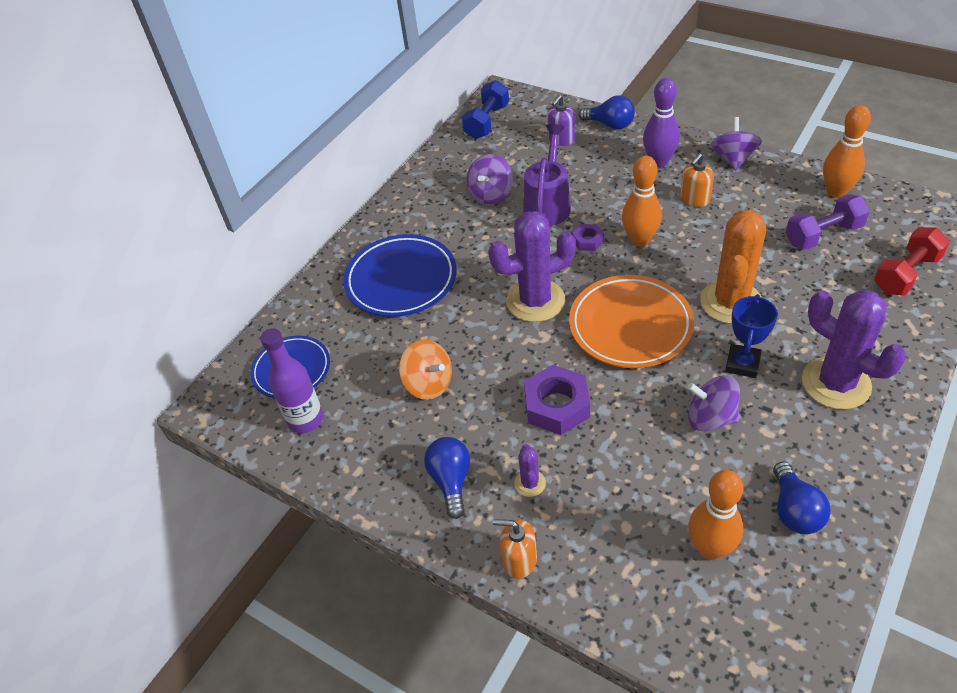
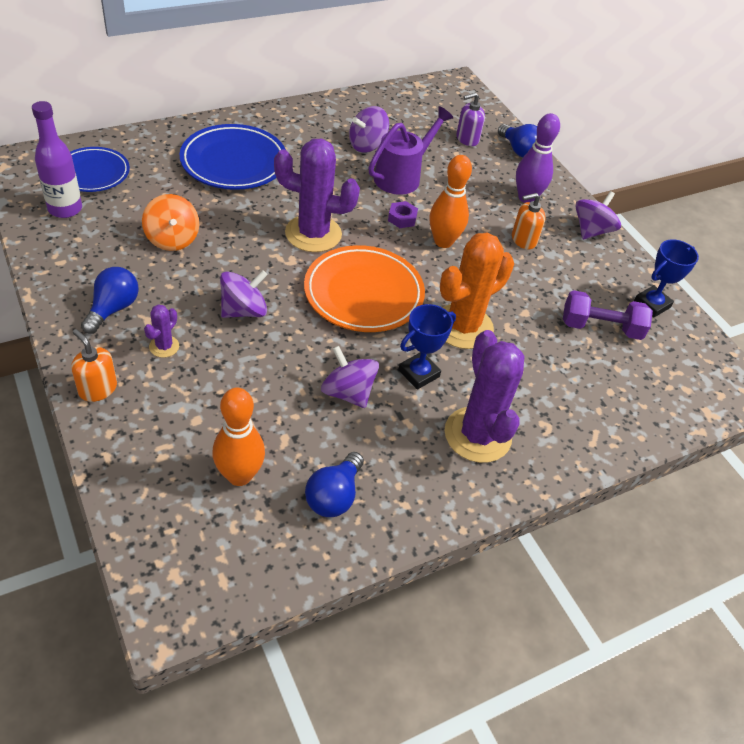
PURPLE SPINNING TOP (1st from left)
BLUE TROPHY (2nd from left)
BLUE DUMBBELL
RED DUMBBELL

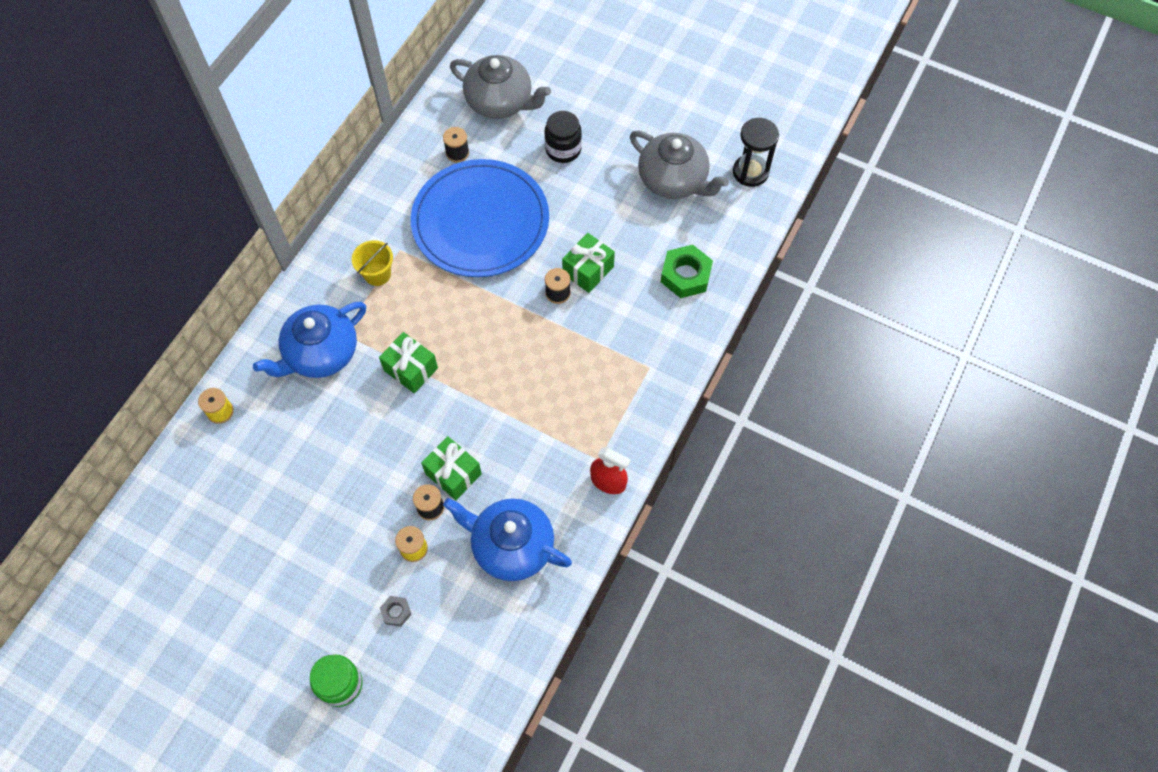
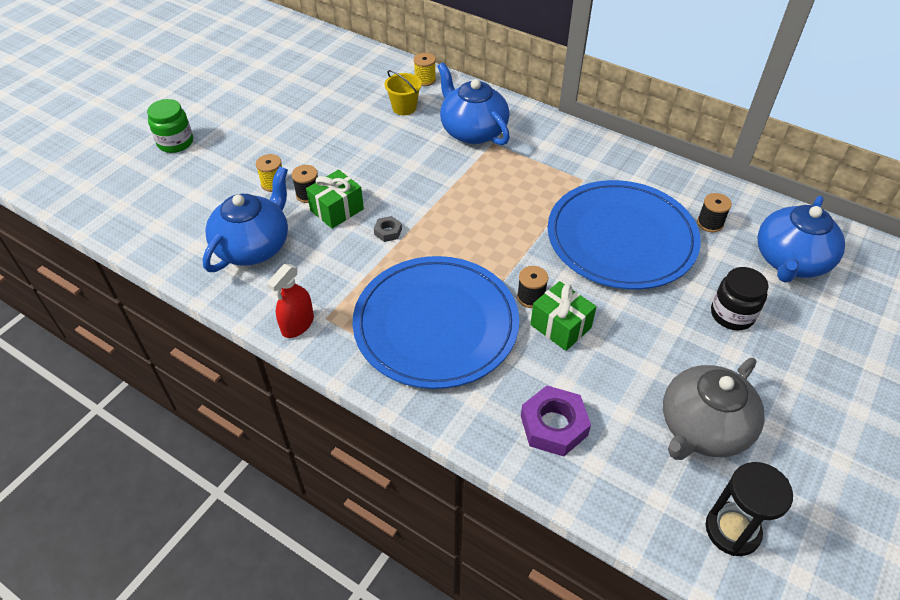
BLUE PLATE (1st from left)
GREY NUT
YELLOW BUCKET
PURPLE NUT
BLUE TEAPOT (3rd from left)
GREEN GIFT (1st from left in the first image)

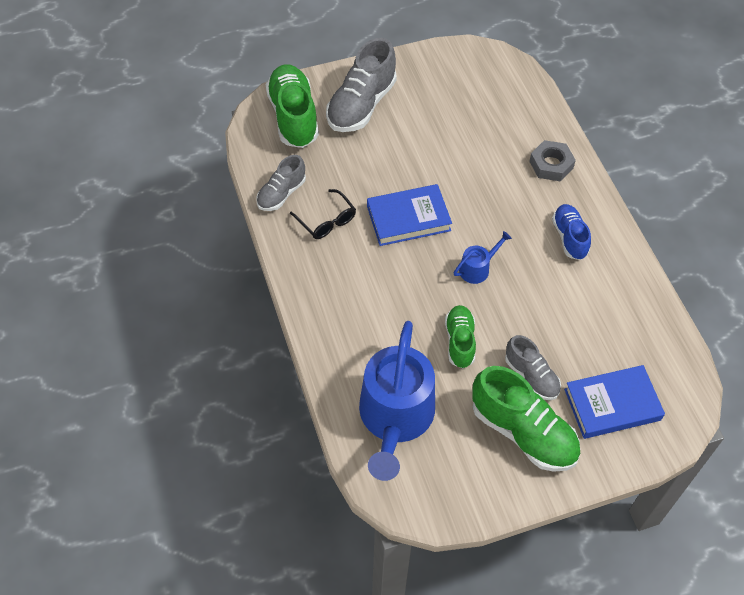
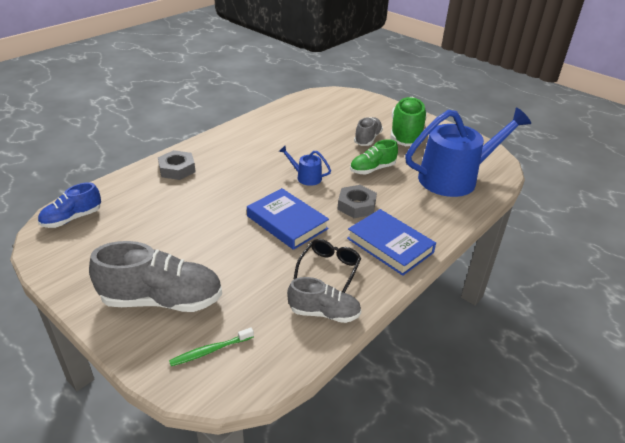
BLUE SHOE
GREEN TOOTHBRUSH
GREY NUT (2nd from left)
BLUE BOOK (2nd from left)

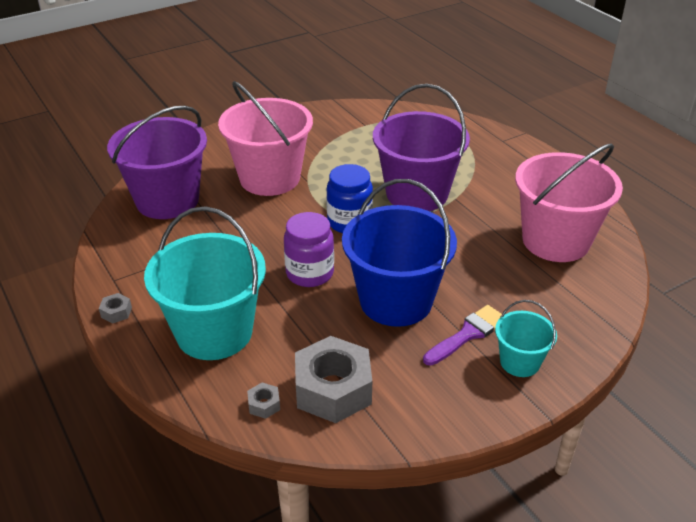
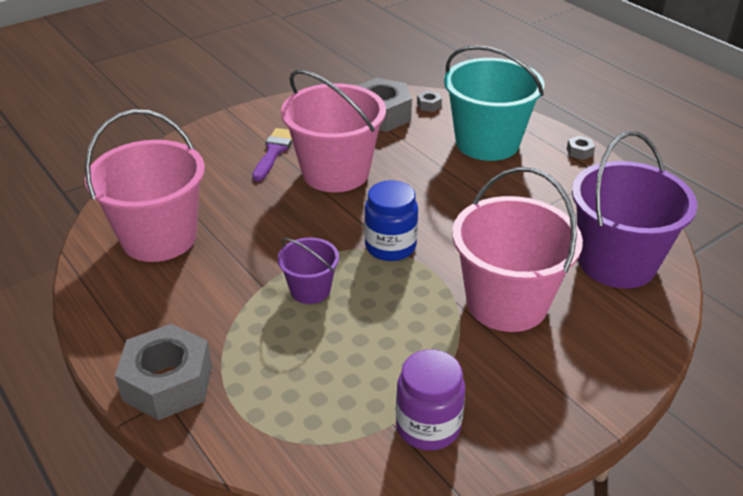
GREY NUT (1st from left)
PURPLE BRUSH
PURPLE BUCKET (1st from left)
PINK BUCKET (2nd from left)
PURPLE JAR
TURQUOISE BUCKET (2nd from left in the first image)

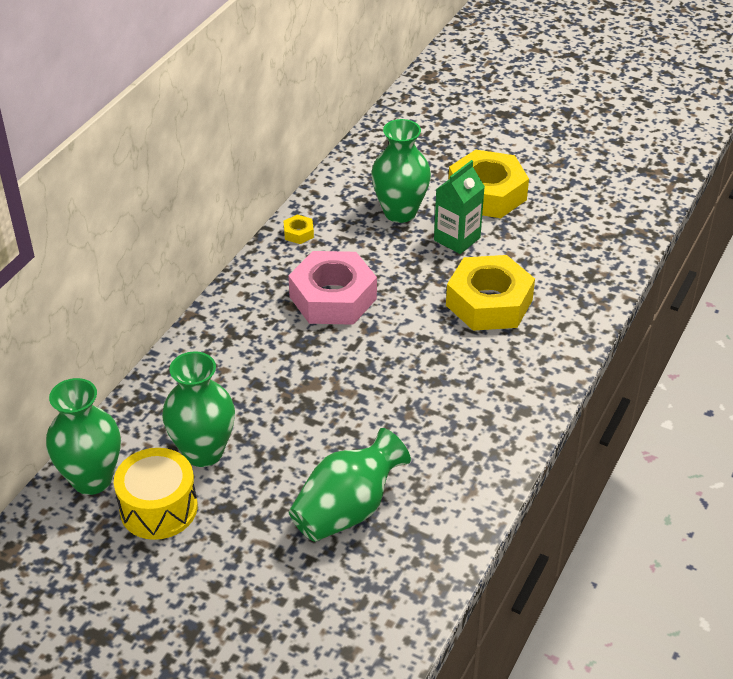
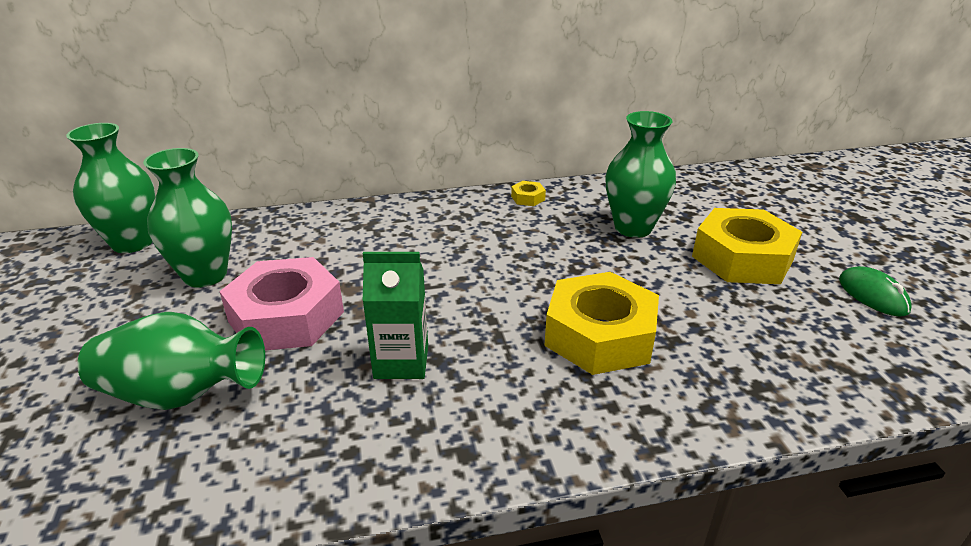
PINK NUT
GREEN CARTON
GREEN MOUSE
YELLOW DRUM

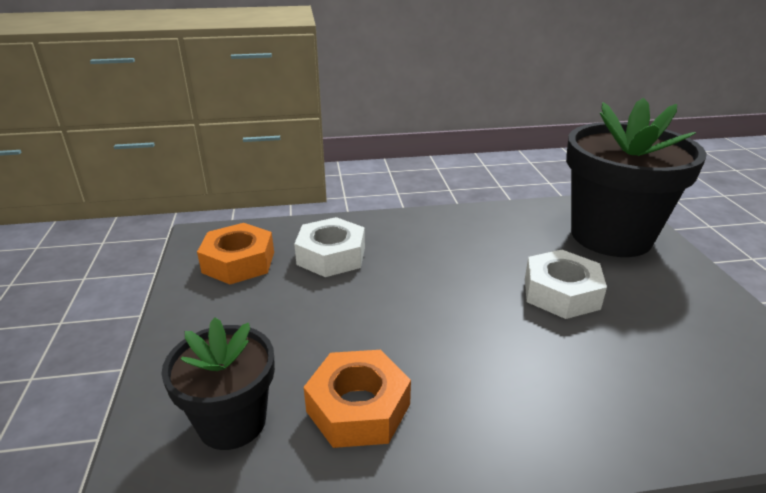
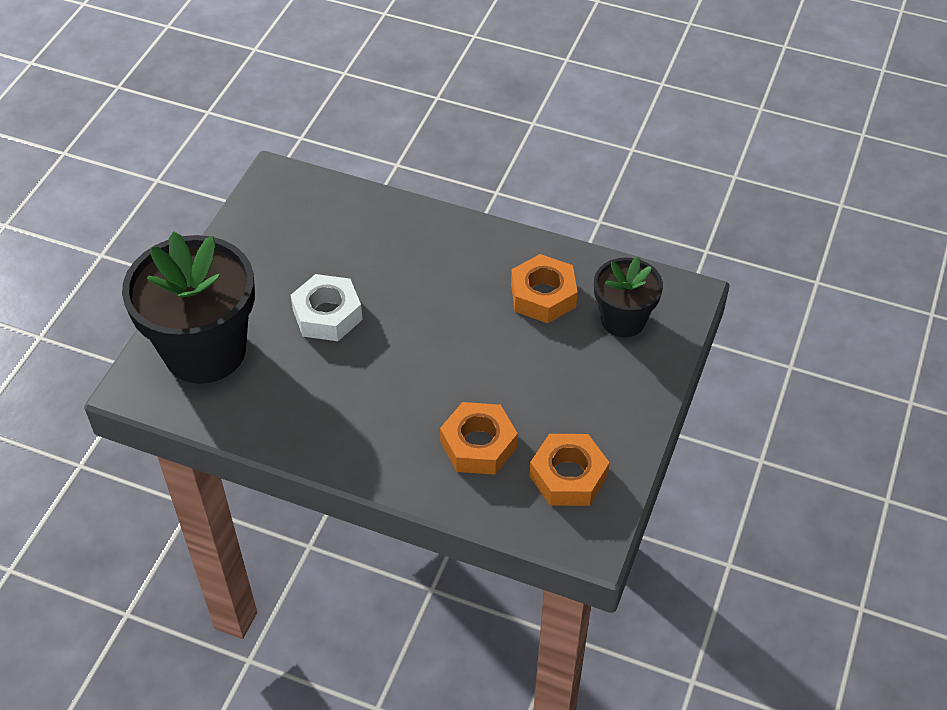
ORANGE NUT (1st from left)

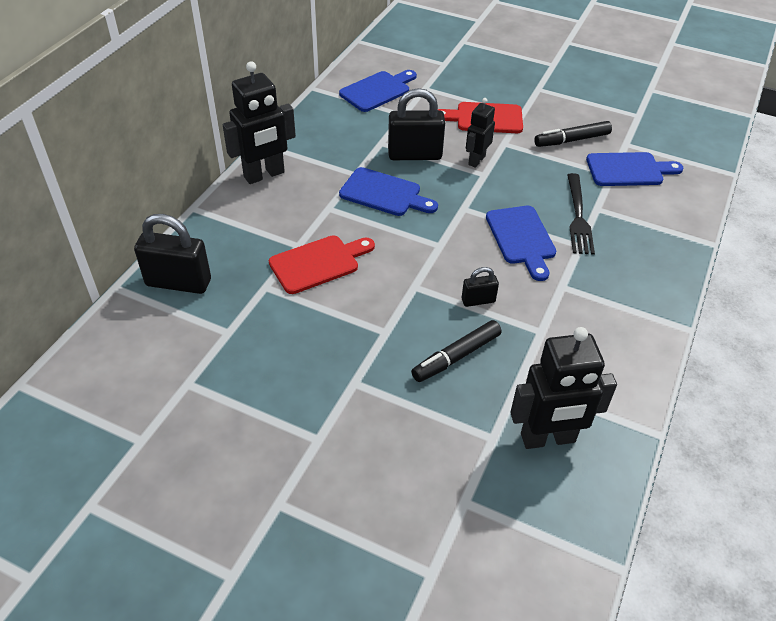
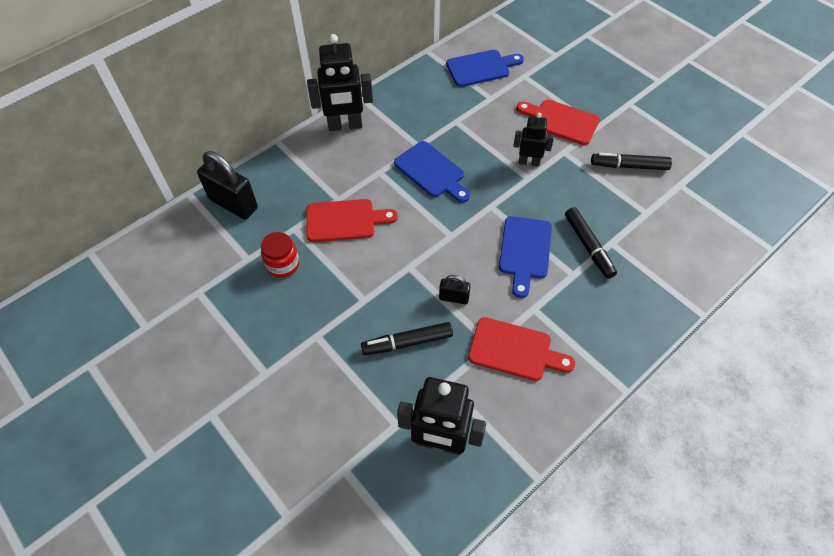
RED JAR
RED CUTTING BOARD (2nd from left)
BLACK ROBOT (3rd from left)
BLACK MARKER (2nd from left)
BLACK PADLOCK (2nd from left in the first image)
BLUE CUTTING BOARD (4th from left in the first image)

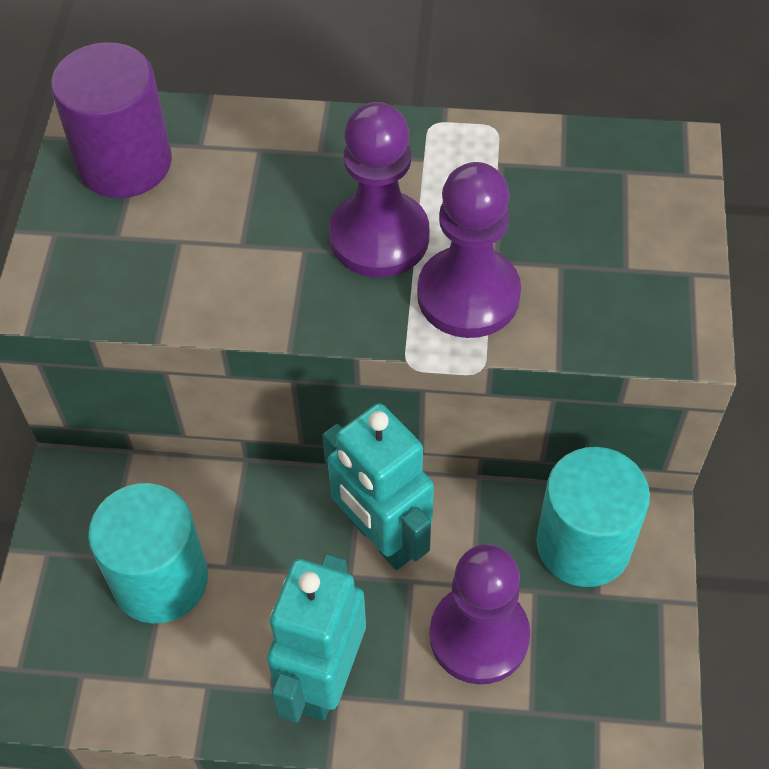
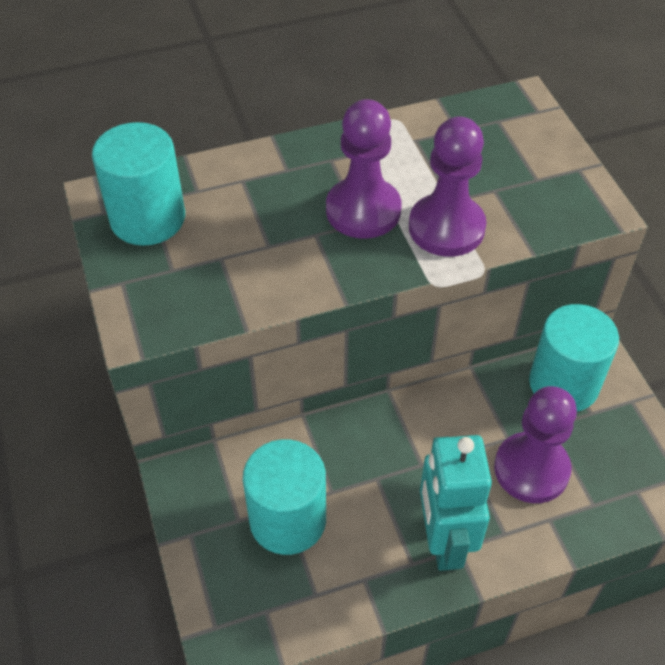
TURQUOISE CYLINDER (1st from left)
TURQUOISE ROBOT (2nd from left in the first image)

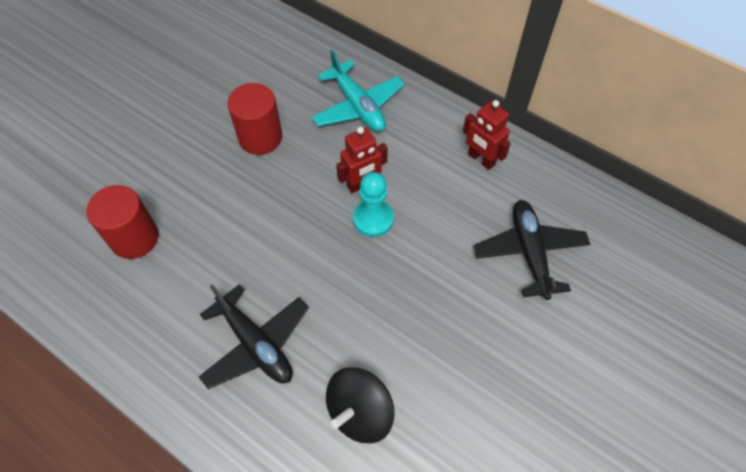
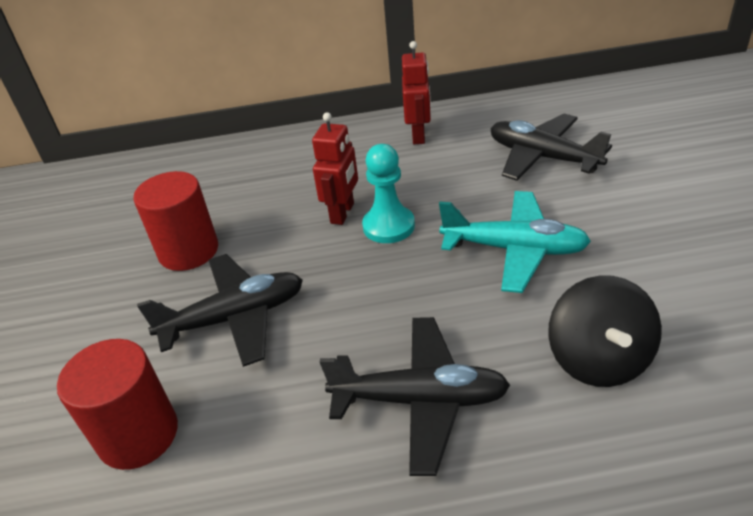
BLACK PLANE (1st from left)
RED ROBOT (2nd from left)
TURQUOISE PLANE

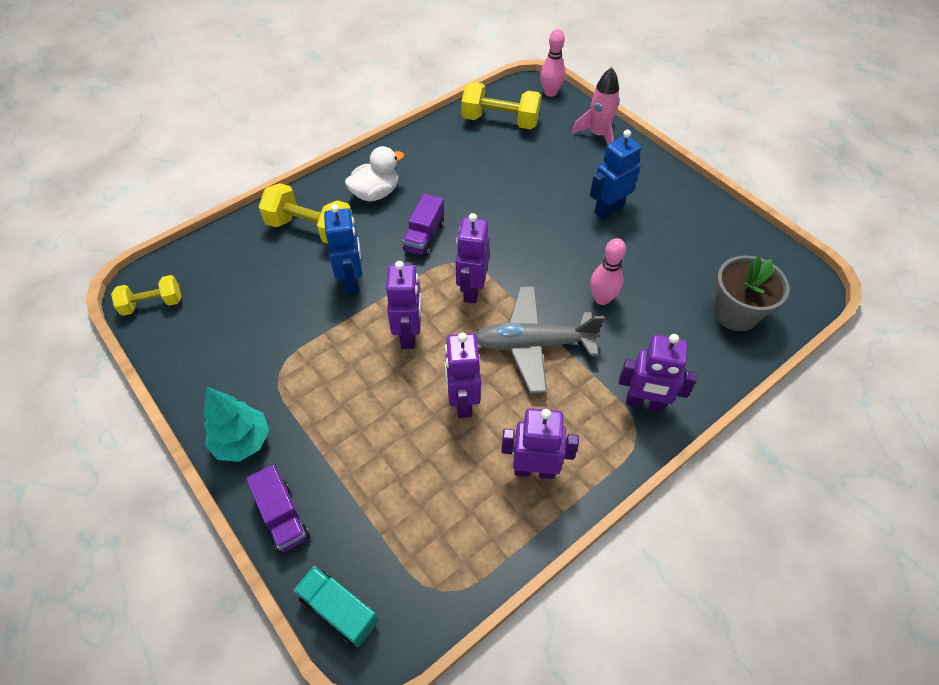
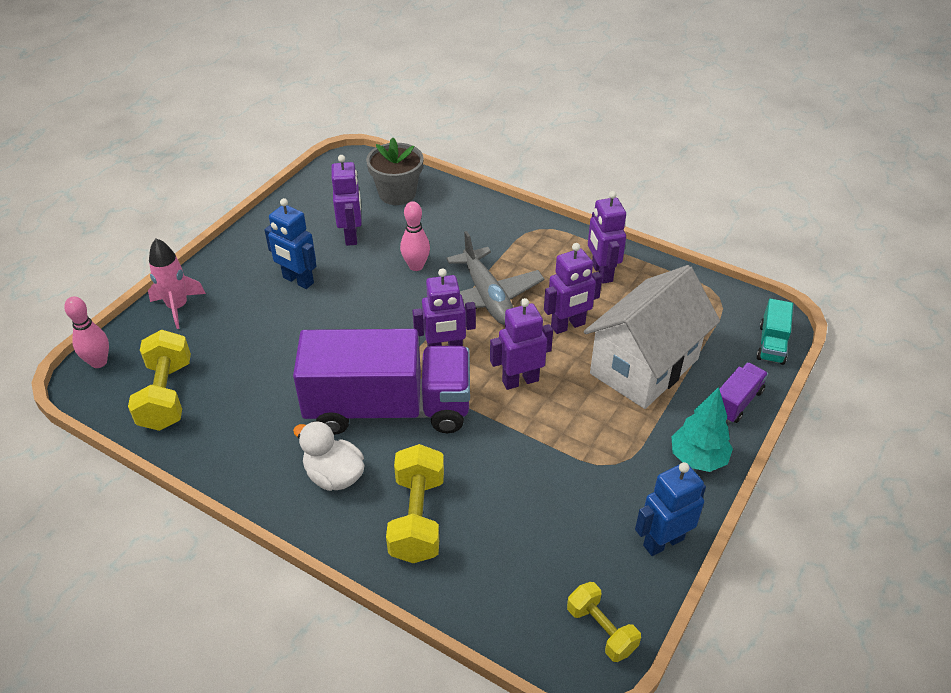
PURPLE TRUCK (1st from left)
PURPLE ROBOT (1st from left)
WHITE HOUSE
BLUE ROBOT (2nd from left)

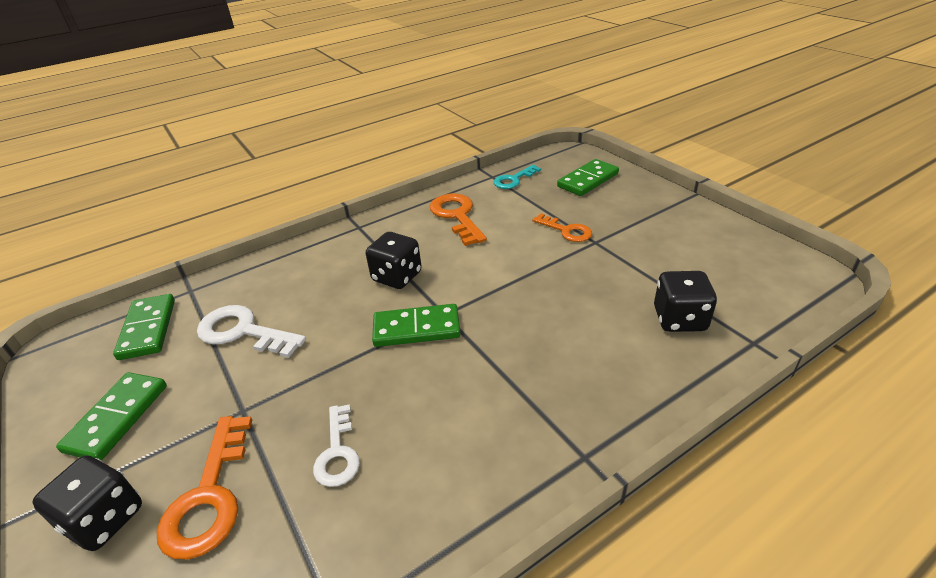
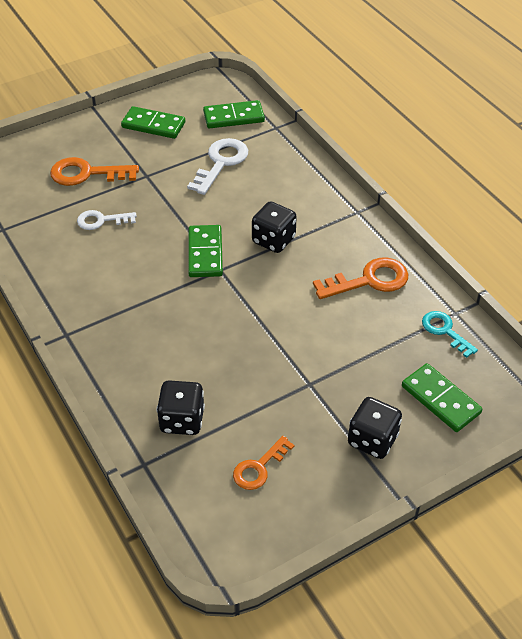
ORANGE KEY (2nd from left)
BLACK DICE (3rd from left)

